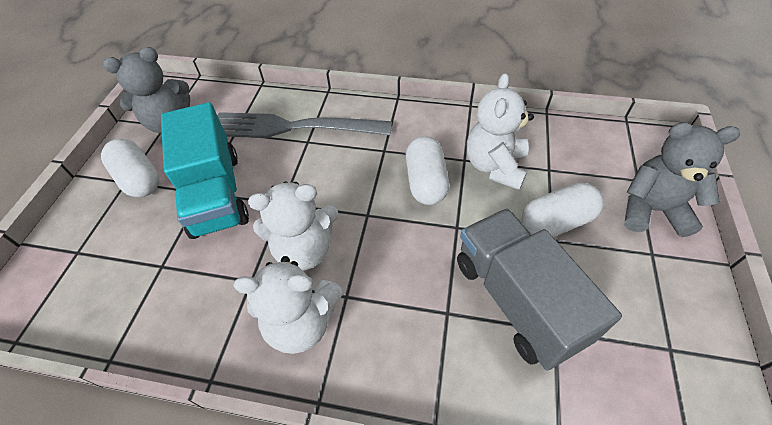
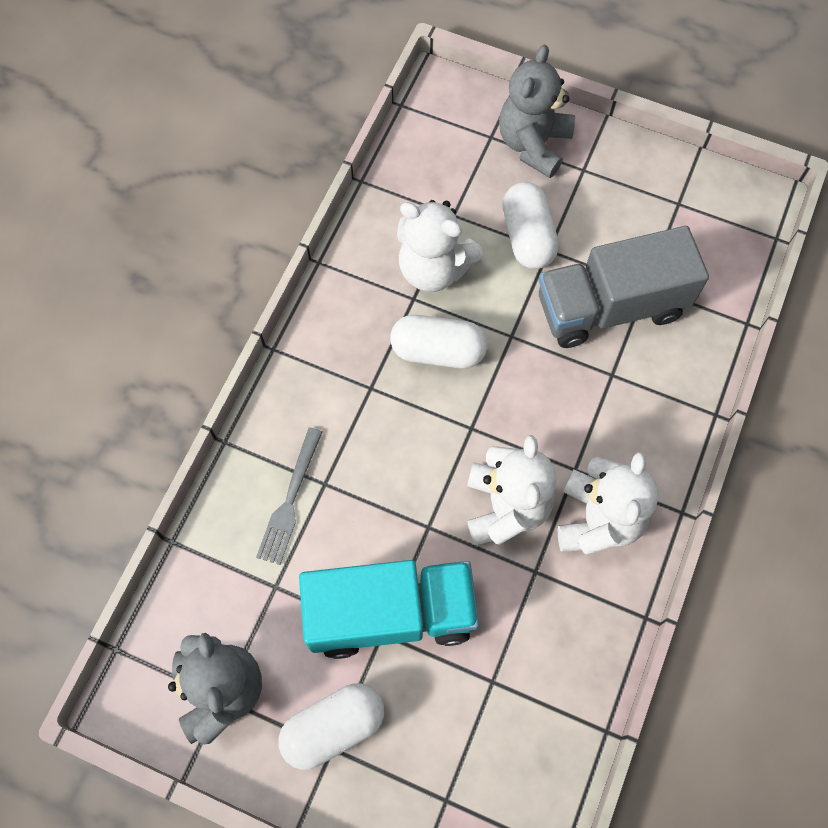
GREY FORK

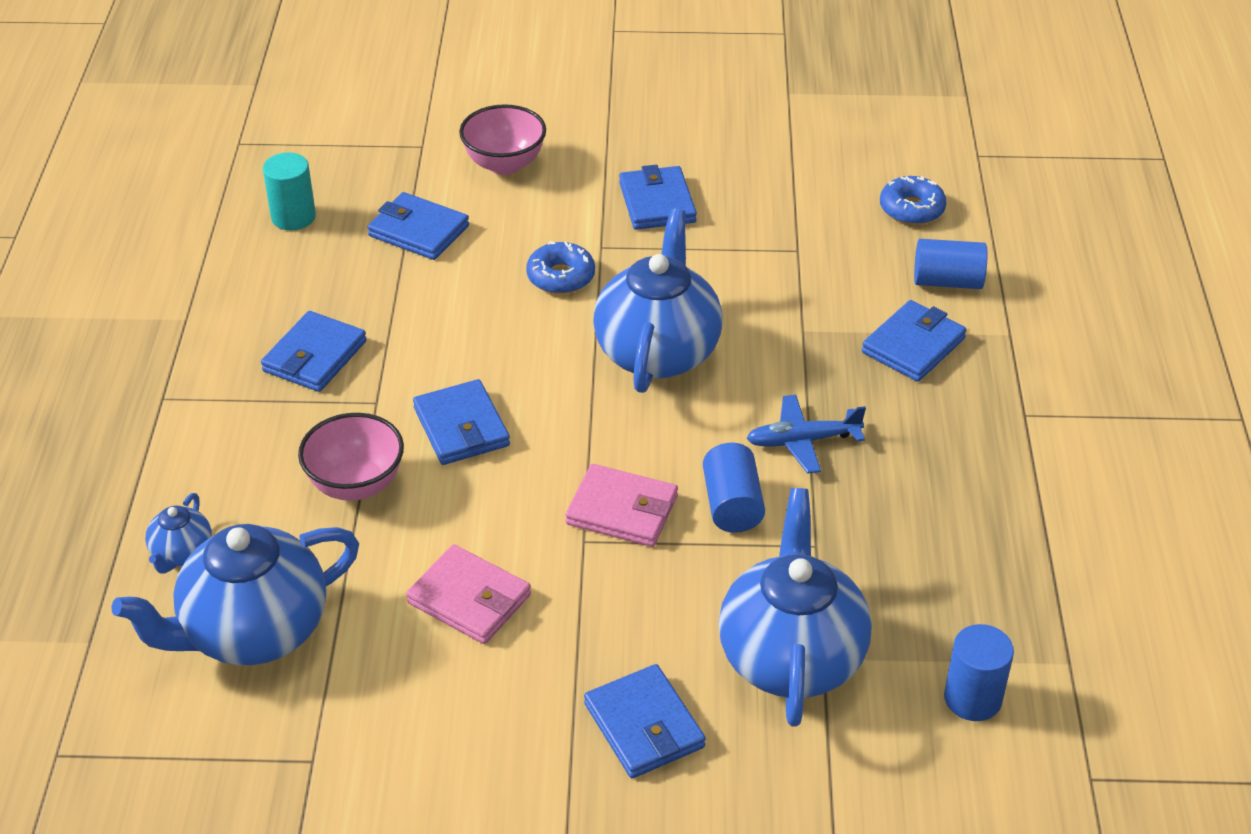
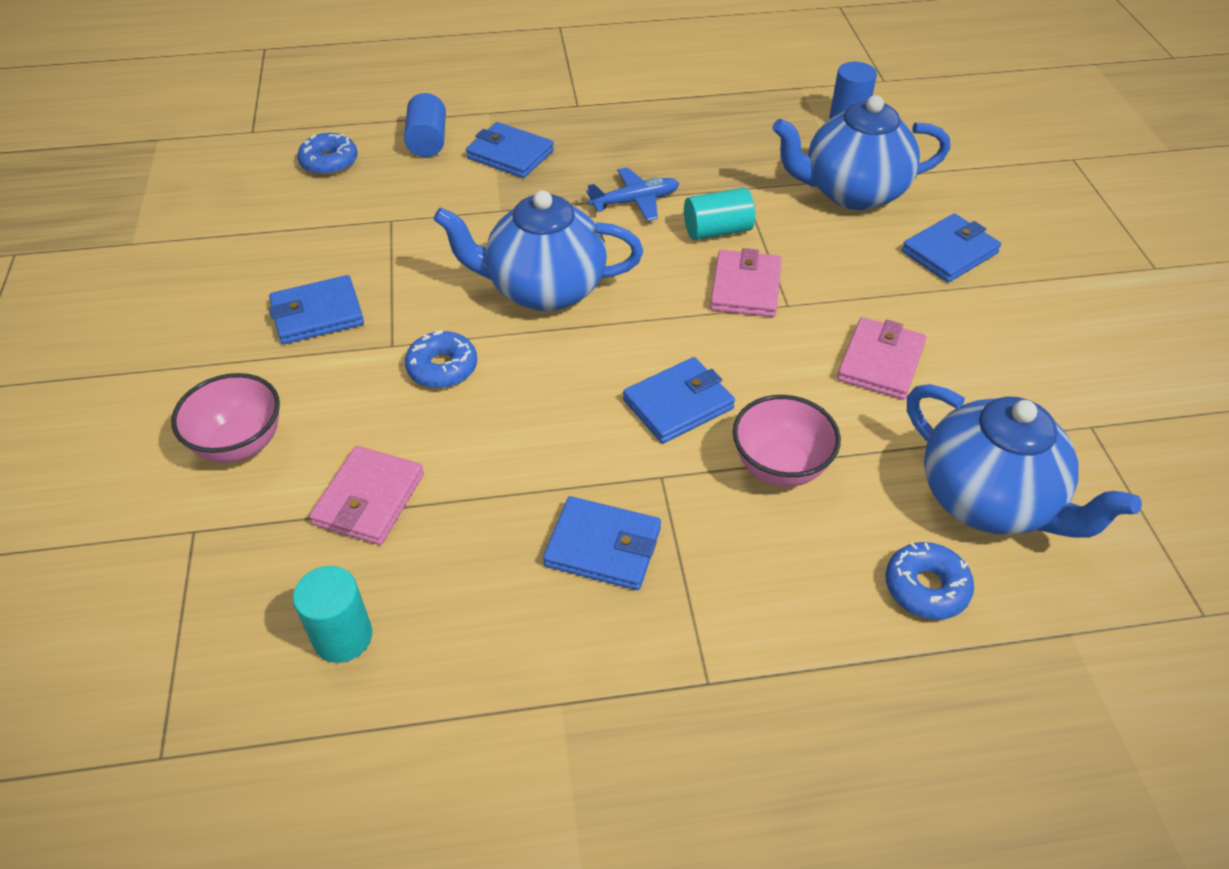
PINK WALLET (1st from left)
BLUE PLANE
TURQUOISE CYLINDER (2nd from left)
BLUE DONUT (3rd from left)

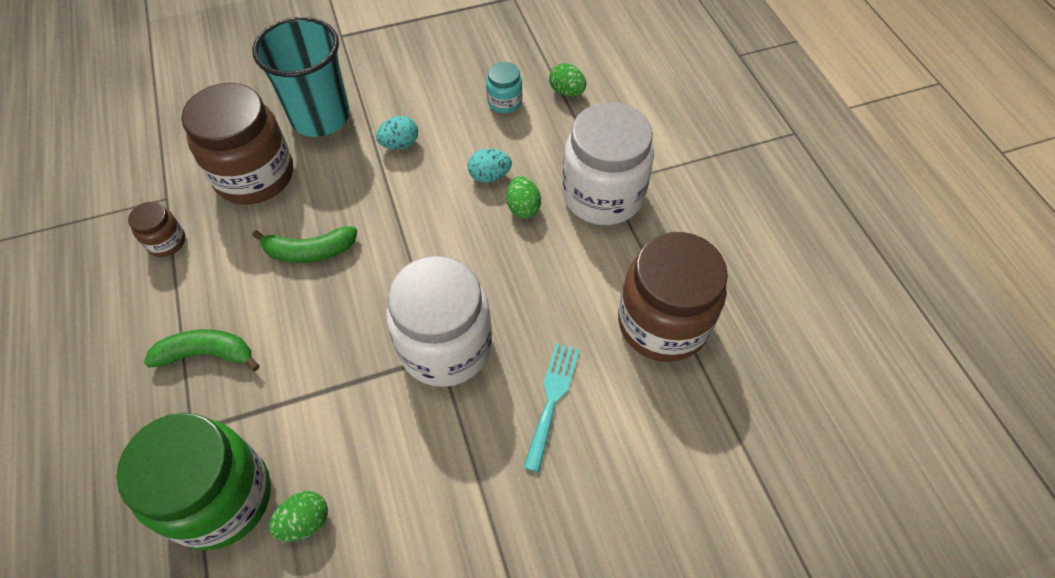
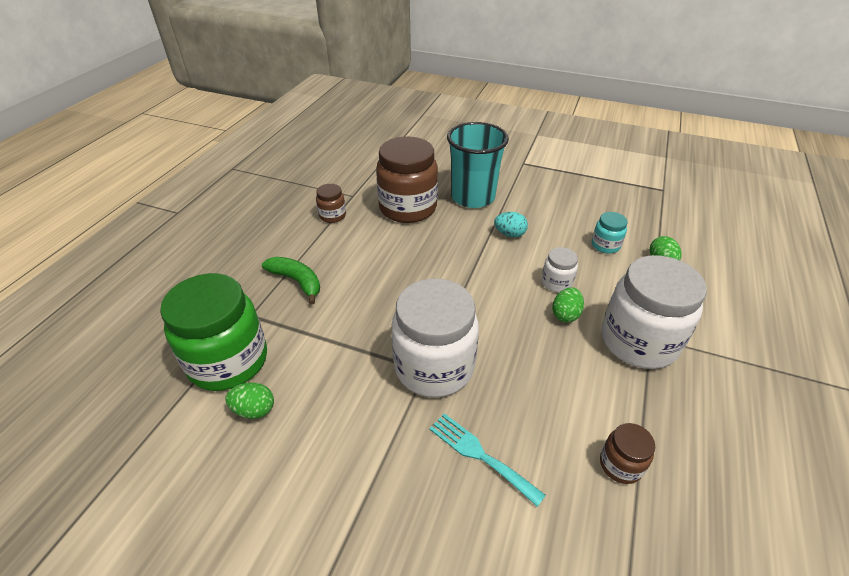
TURQUOISE FORK
WHITE JAR (2nd from left)
BROWN JAR (3rd from left)
GREEN BANANA (2nd from left in the first image)

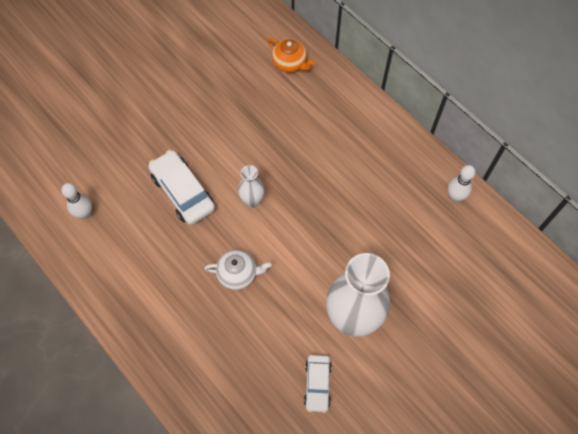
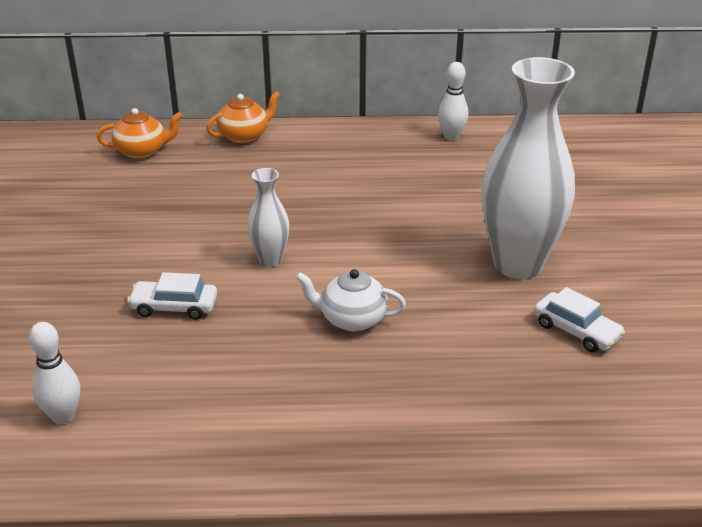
WHITE CAR (1st from left)
ORANGE TEAPOT (2nd from left)
WHITE TEAPOT

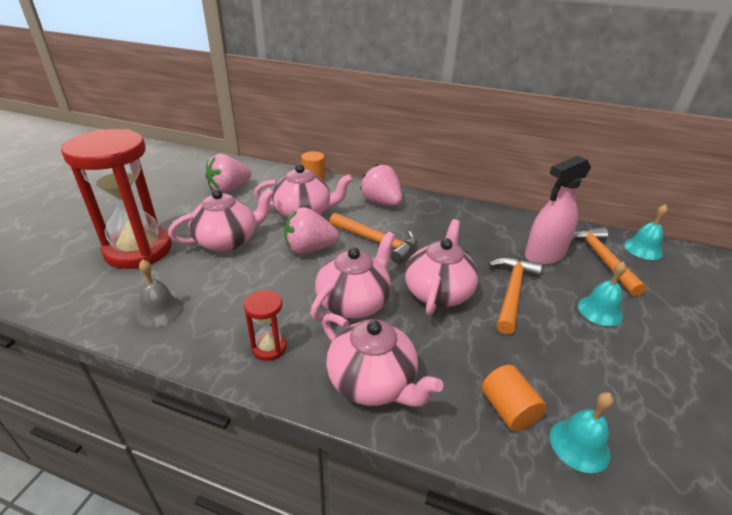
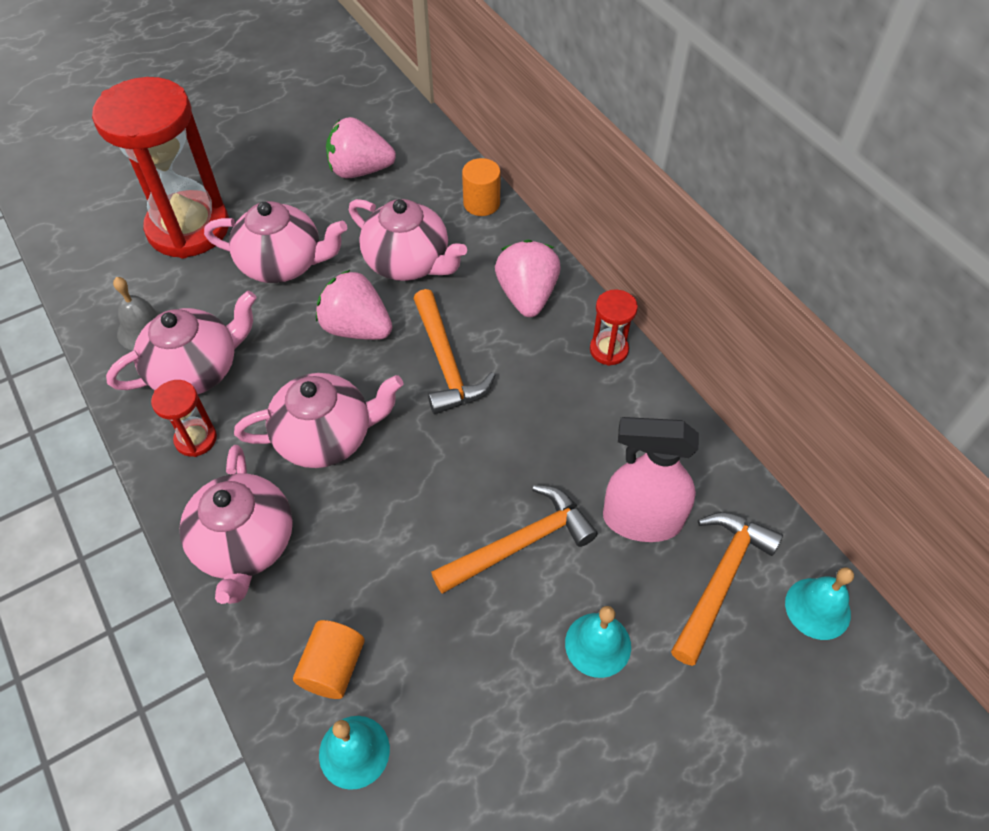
PINK TEAPOT (1st from left)
RED HOURGLASS (3rd from left)

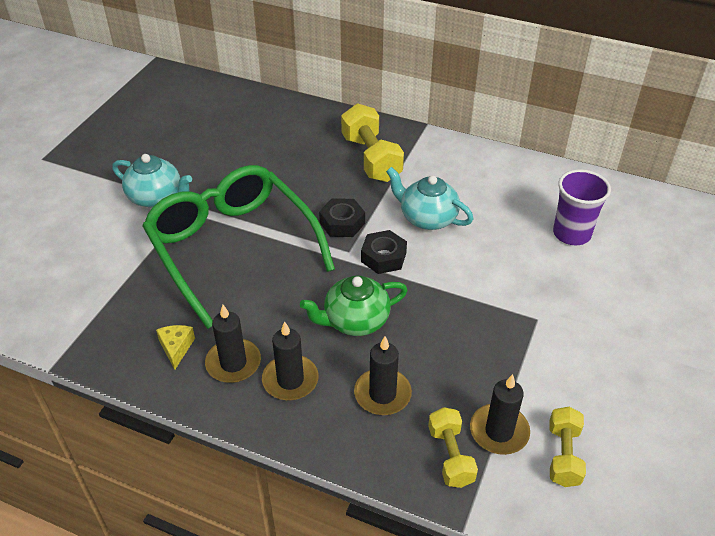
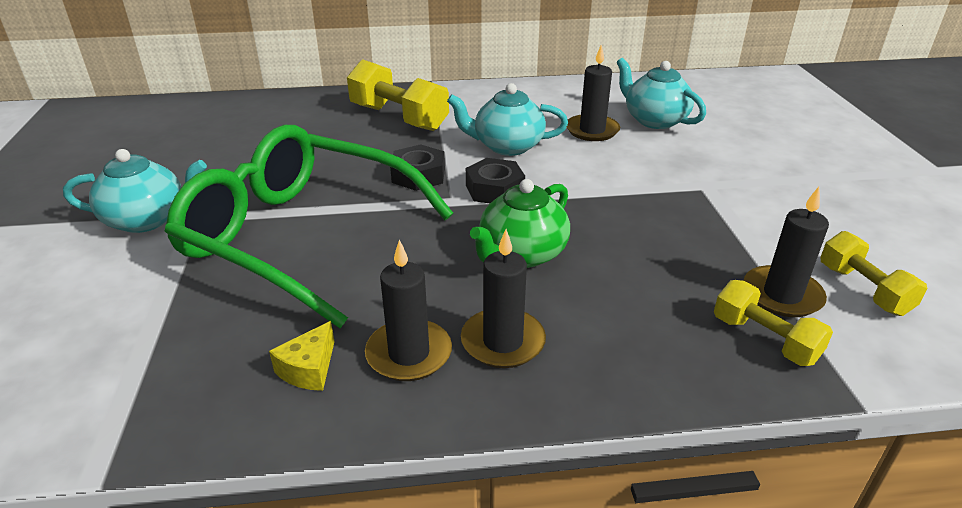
YELLOW CHEESE
BLACK CANDLE (3rd from left)
TURQUOISE TEAPOT (3rd from left)

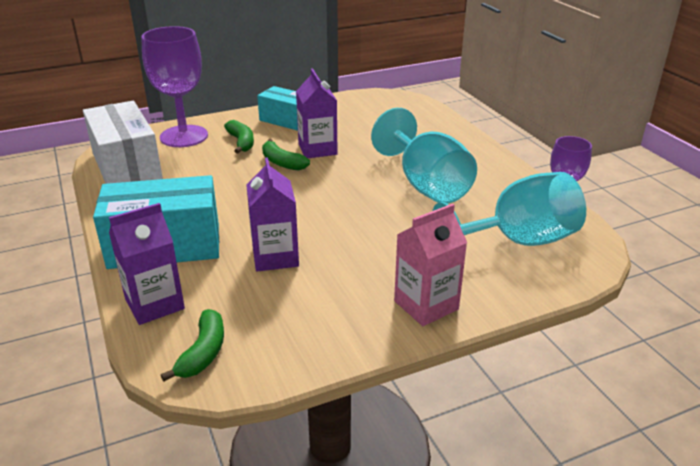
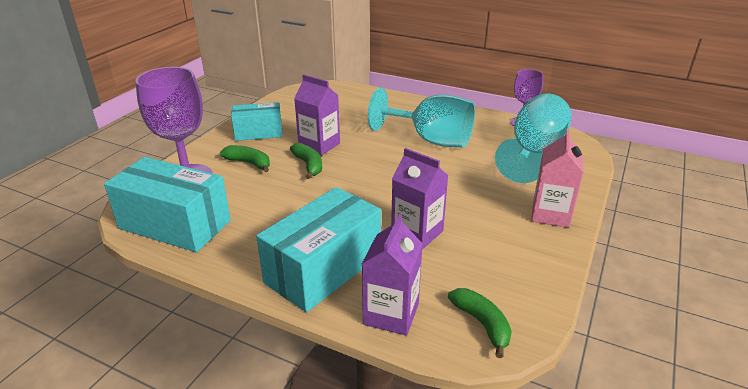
TURQUOISE BOX (1st from left)
GREEN BANANA (2nd from left)

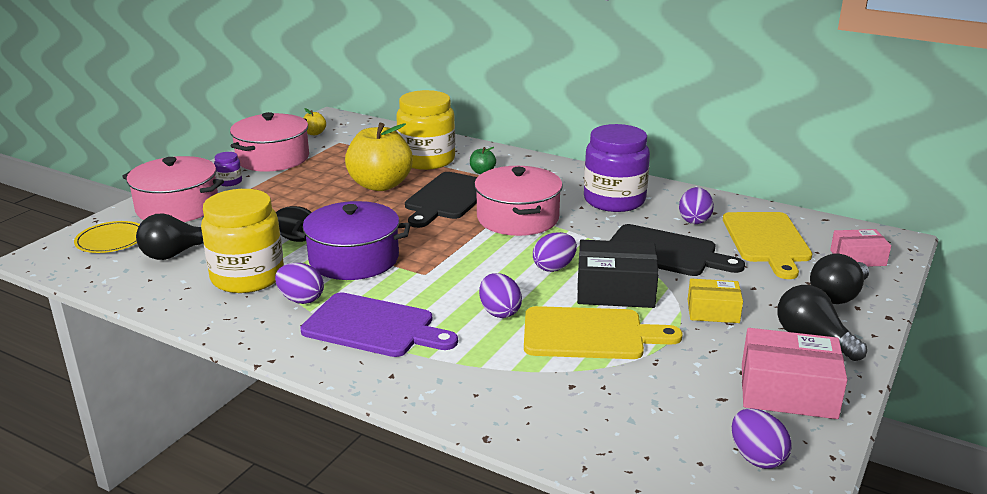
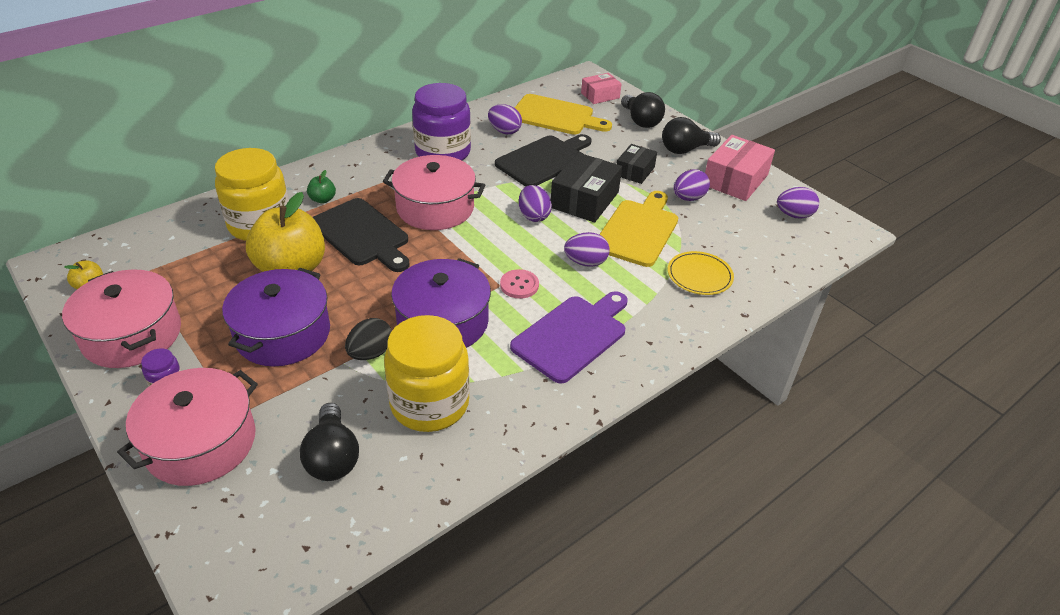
PURPLE POT (1st from left)
PINK BUTTON
PINK BOX (1st from left)
BLACK BOX (2nd from left)
YELLOW PLATE
PURPLE EGG (4th from left)

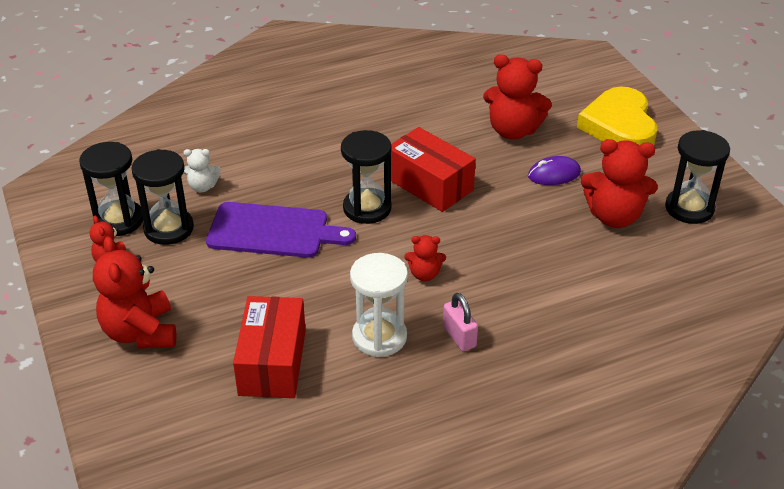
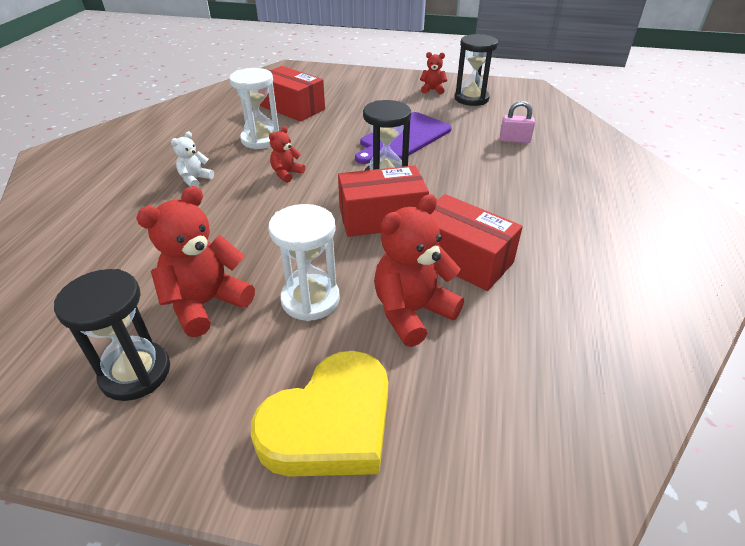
WHITE TEDDY BEAR
YELLOW HEART
WHITE HOURGLASS (2nd from left)
RED BOX (3rd from left)
PINK PADLOCK
RED TEDDY BEAR (2nd from left in the first image)
BLACK HOURGLASS (2nd from left in the first image)

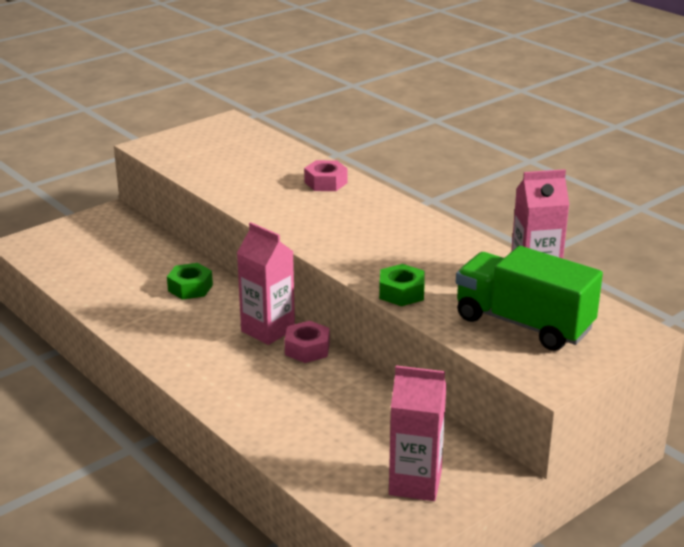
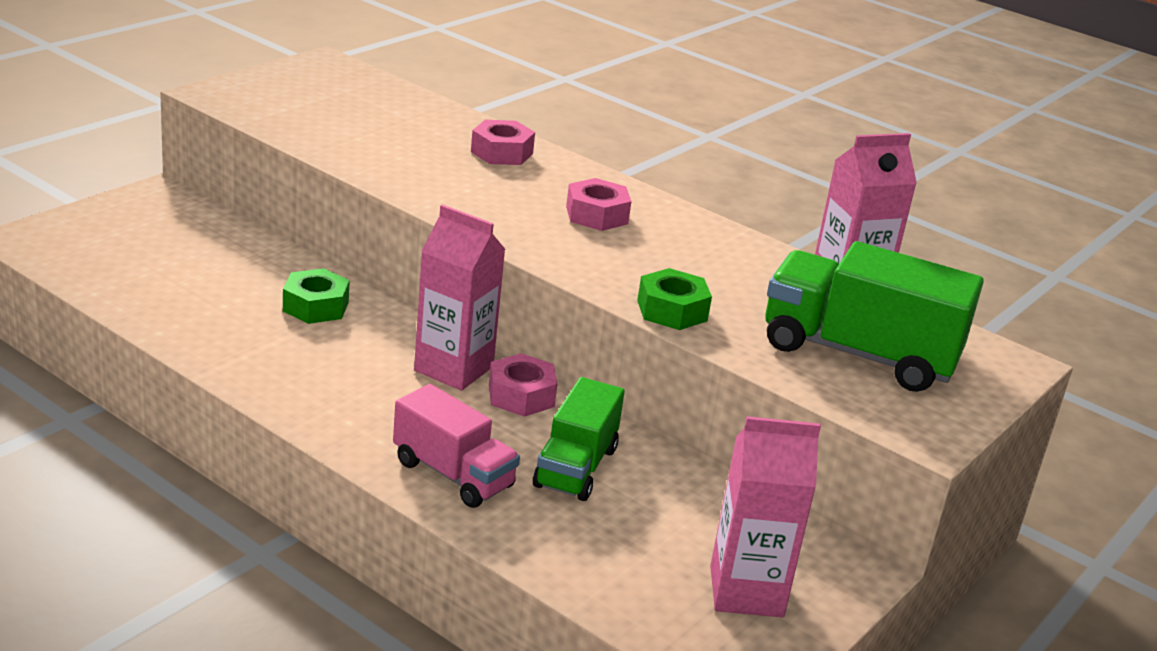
PINK TRUCK
GREEN TRUCK (1st from left)
PINK NUT (3rd from left)

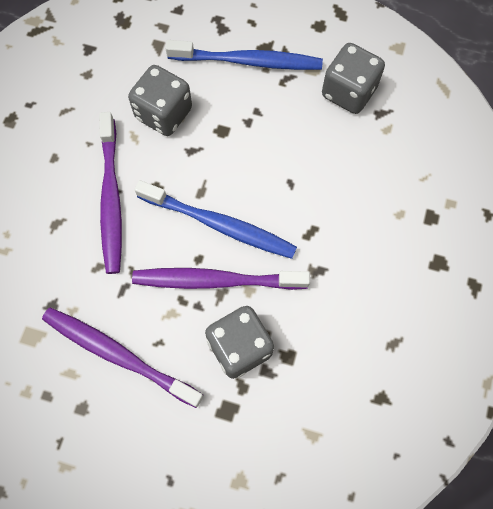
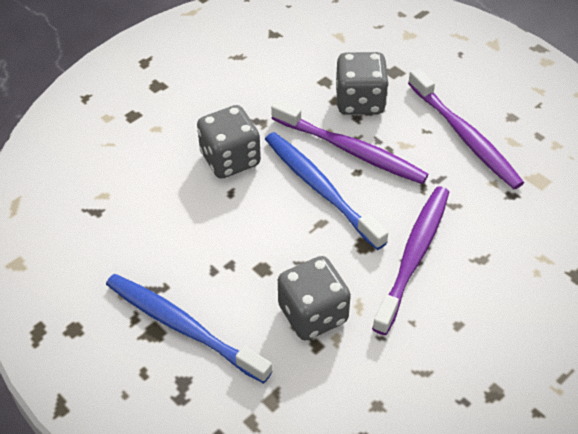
GREY DICE (1st from left)

